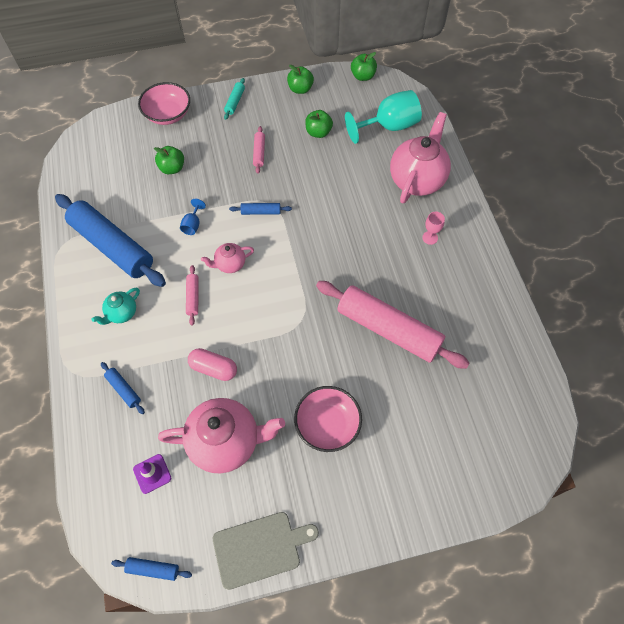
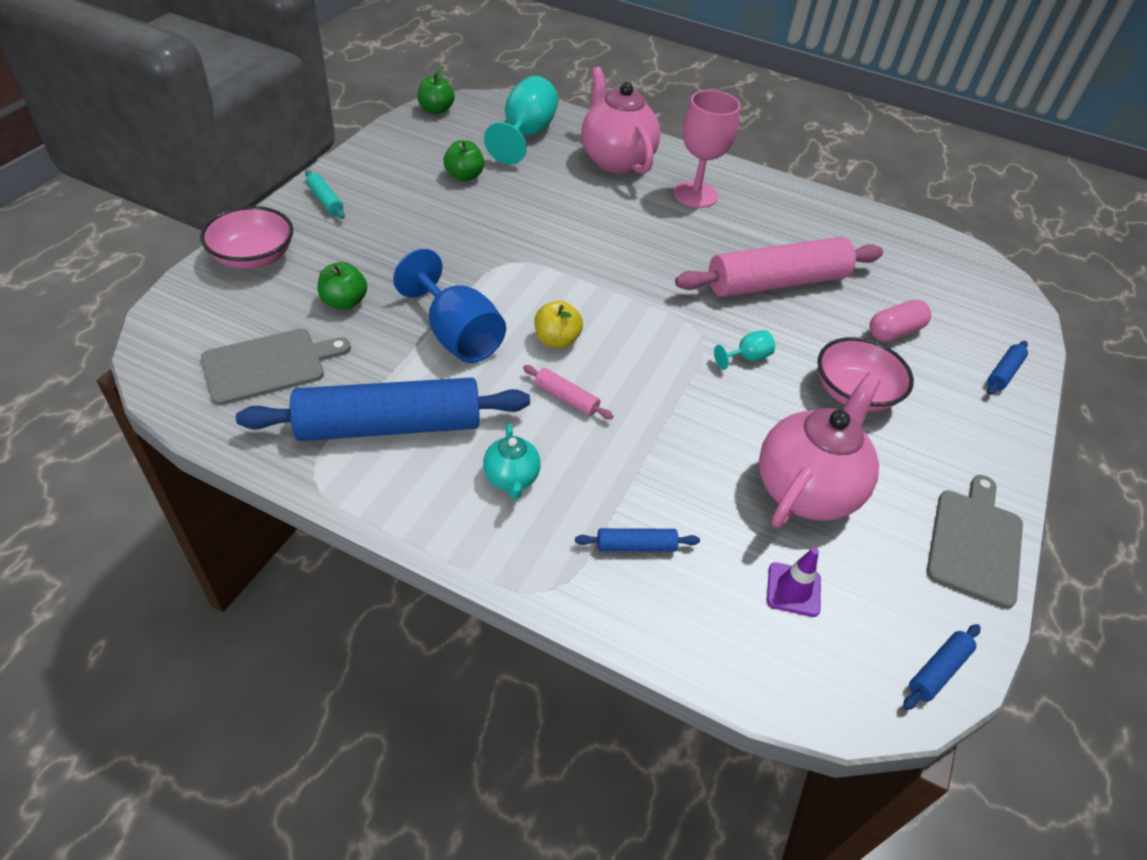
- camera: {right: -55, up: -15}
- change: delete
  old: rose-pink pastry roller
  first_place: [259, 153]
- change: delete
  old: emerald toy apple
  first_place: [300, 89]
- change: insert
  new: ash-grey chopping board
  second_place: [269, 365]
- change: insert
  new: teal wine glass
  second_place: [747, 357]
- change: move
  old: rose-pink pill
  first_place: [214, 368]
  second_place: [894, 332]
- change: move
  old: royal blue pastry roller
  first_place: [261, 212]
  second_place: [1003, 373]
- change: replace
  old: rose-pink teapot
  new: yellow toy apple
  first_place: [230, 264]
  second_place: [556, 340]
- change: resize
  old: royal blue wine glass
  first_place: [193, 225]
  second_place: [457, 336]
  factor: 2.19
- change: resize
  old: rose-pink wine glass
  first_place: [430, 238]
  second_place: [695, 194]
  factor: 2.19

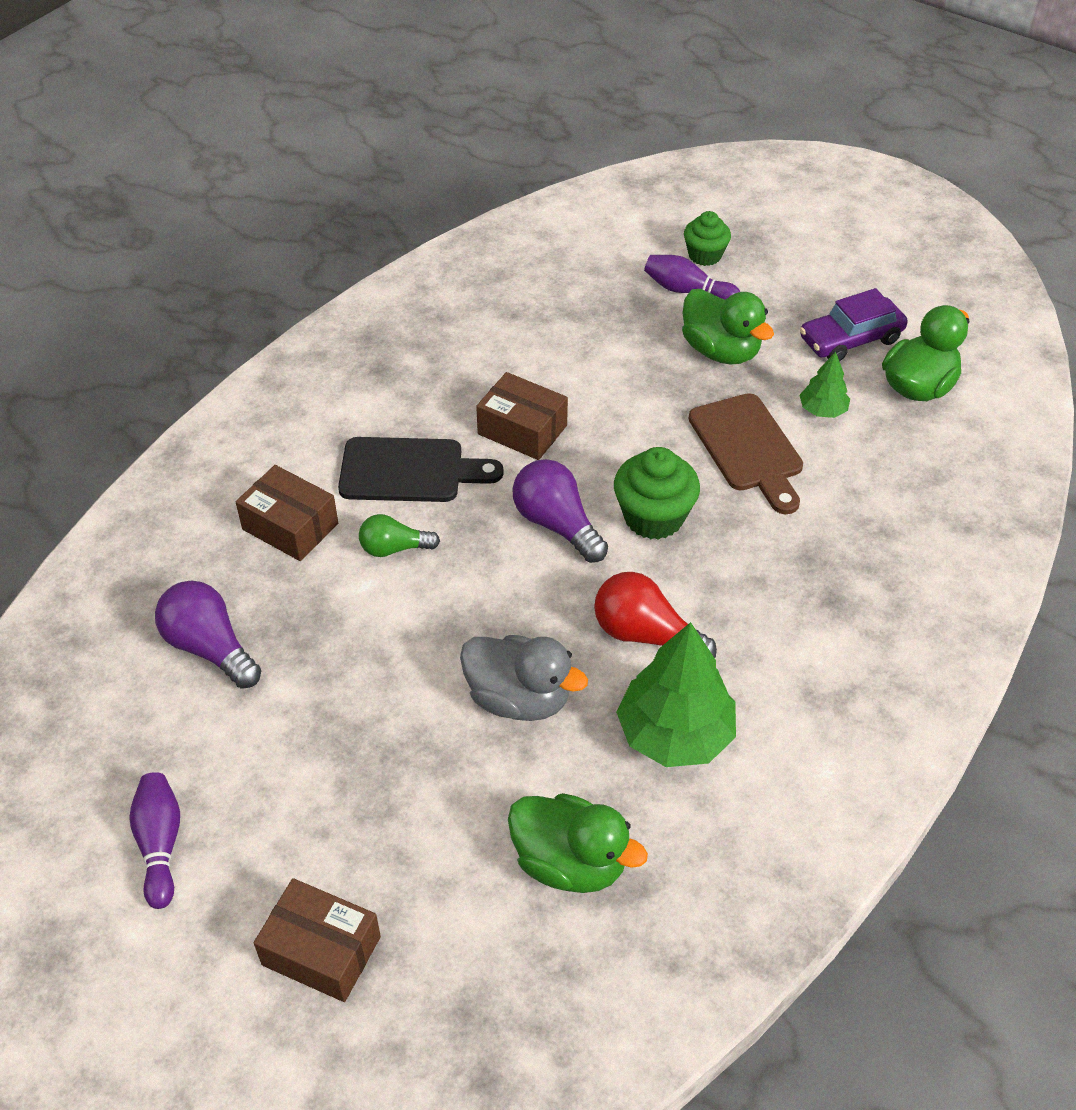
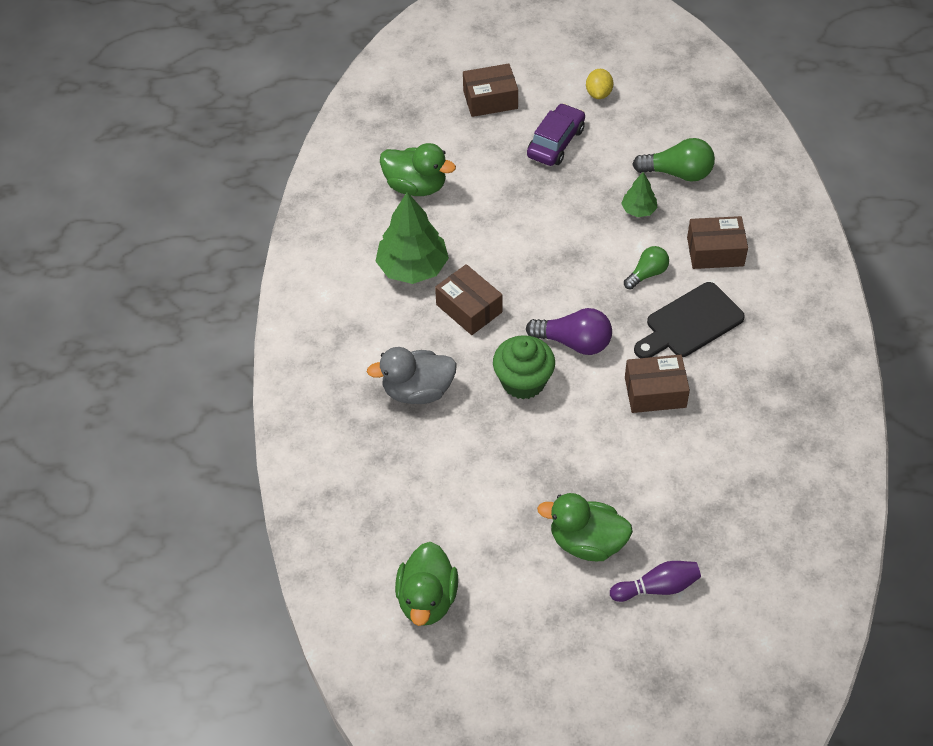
- camera: {right: 145, up: 5}
- change: delete
  old: emerald fairy cake
  first_place: [705, 255]
- change: delete
  old: brown chopping board
  first_place: [748, 448]
- change: move
  old: ash-grey toy duck
  first_place: [519, 698]
  second_place: [417, 391]
- change: move
  old: emerald fir tree
  first_place: [822, 410]
  second_place: [638, 210]
- change: move
  old: royal purple toy car
  first_place: [850, 339]
  second_place: [555, 142]
- change: replace
  old: royal purple bowling pin
  new: yellow toy lemon
  first_place: [160, 844]
  second_place: [598, 93]
- change: replace
  old: scarlet lightbulb
  new: brown package
  first_place: [645, 635]
  second_place: [469, 308]
- change: recolor
  old: royal purple lightbulb
  new: emerald lightbulb
  first_place: [210, 647]
  second_place: [678, 173]
- change: rotate
  old: emerald toy duck
  first_place: [570, 863]
  second_place: [416, 186]
  degrees: -150

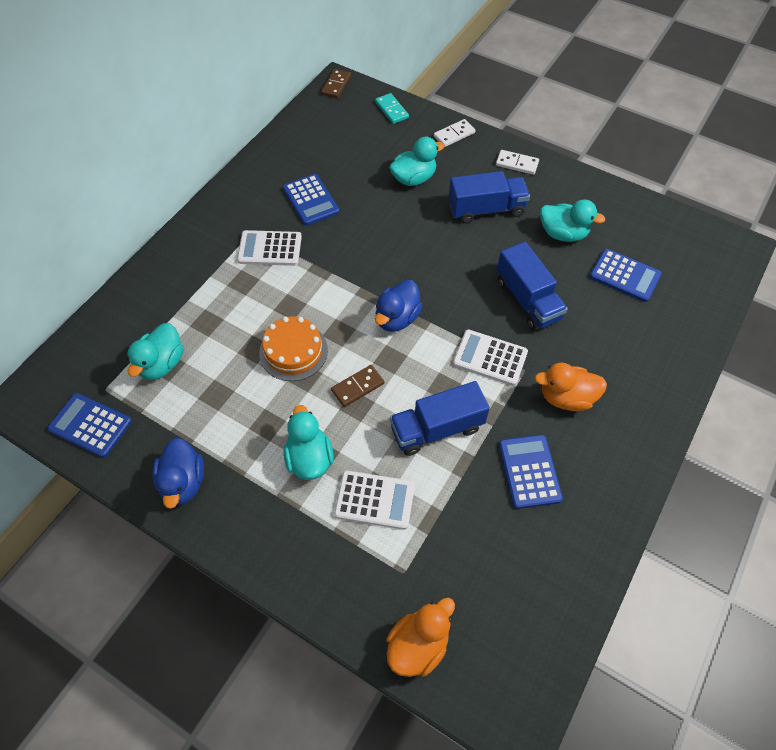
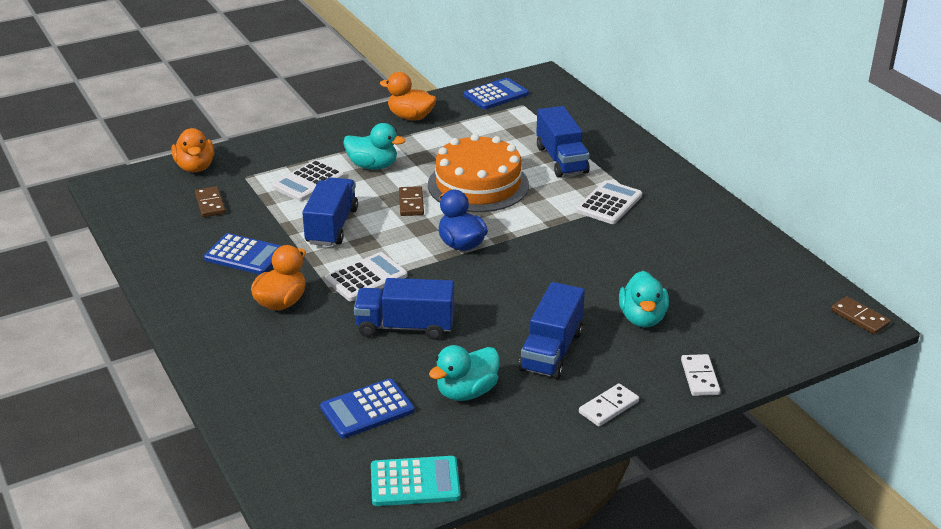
- camera: {right: 120, up: -25}
- change: delete
  old: teal toy duck
  first_place: [162, 364]
- change: delete
  old: royal blue calculator
  first_place: [310, 200]
- change: delete
  old: teal domino
  first_place: [391, 110]
- change: insert
  new: brown domino
  second_place: [210, 204]
- change: insert
  new: teal calculator
  second_place: [415, 482]
- change: insert
  new: royal blue lorry
  second_place: [561, 160]
- change: recolor
  old: royal blue toy duck
  new: bright orange toy duck
  first_place: [183, 482]
  second_place: [410, 117]
- change: resize
  old: bright orange cake
  first_place: [293, 351]
  second_place: [478, 185]
  factor: 1.53

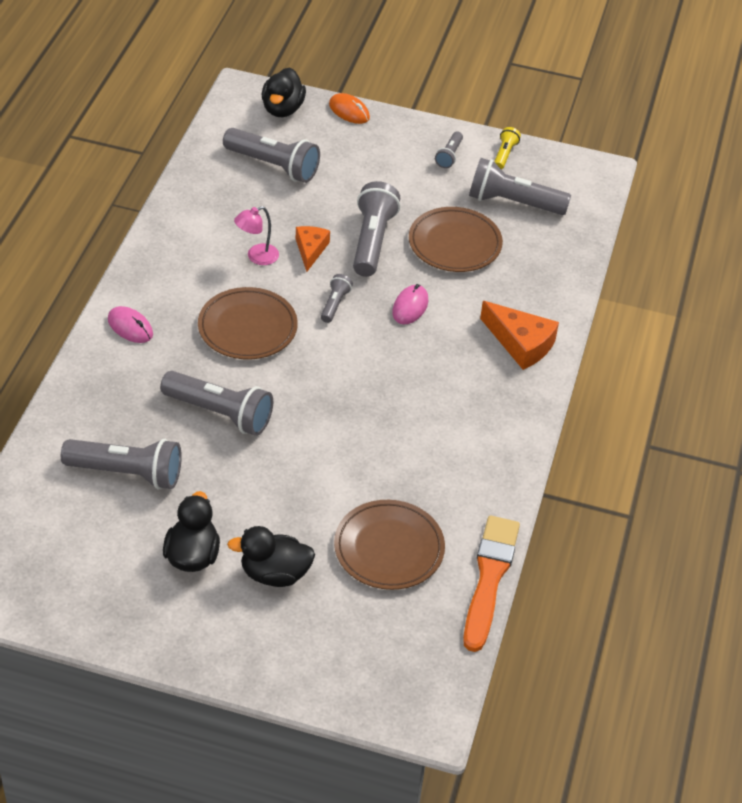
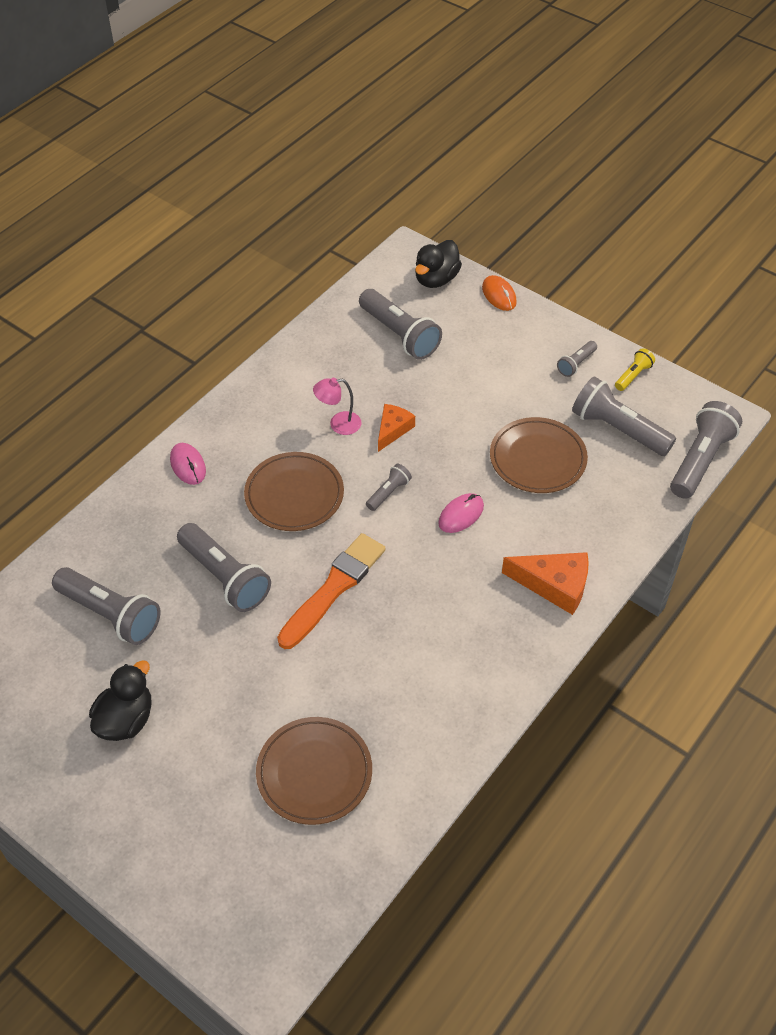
- camera: {right: 25, up: 5}
- change: delete
  old: jet-black toy duck
  first_place: [274, 574]
- change: move
  old: ash-grey pocket torch
  first_place: [372, 241]
  second_place: [700, 460]
- change: move
  old: bright orange brush
  first_place: [489, 578]
  second_place: [333, 588]
- change: rotate
  old: bright orange piece of cheese
  first_place: [521, 343]
  second_place: [554, 585]
  degrees: -45

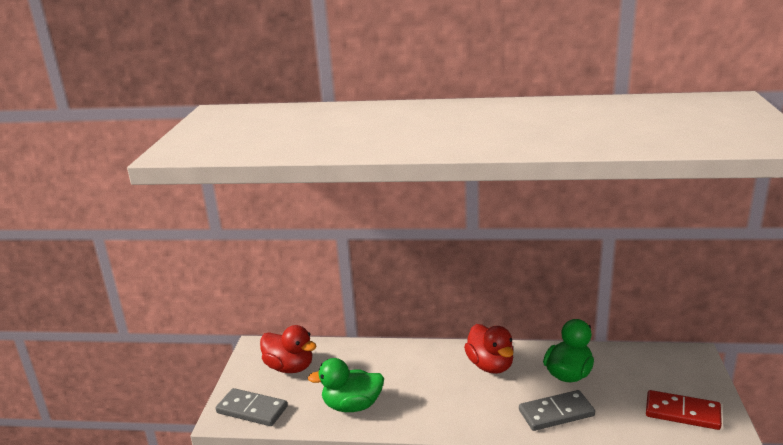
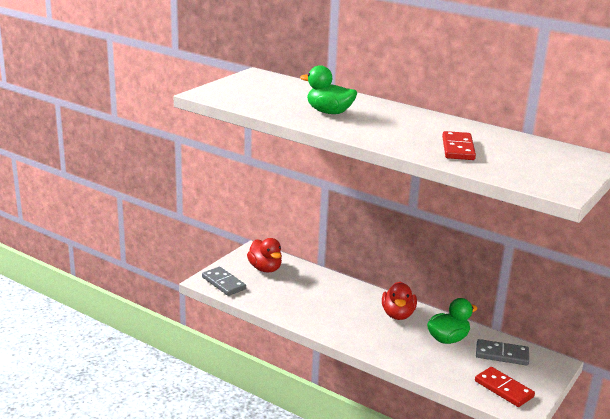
- camera: {right: 25, up: 0}
- change: insert
  new: scarlet domino
  second_place: [458, 148]
- change: move
  old: emerald toy duck
  first_place: [352, 406]
  second_place: [329, 112]
- change: move
  old: ash-grey domino
  first_place: [556, 413]
  second_place: [502, 354]

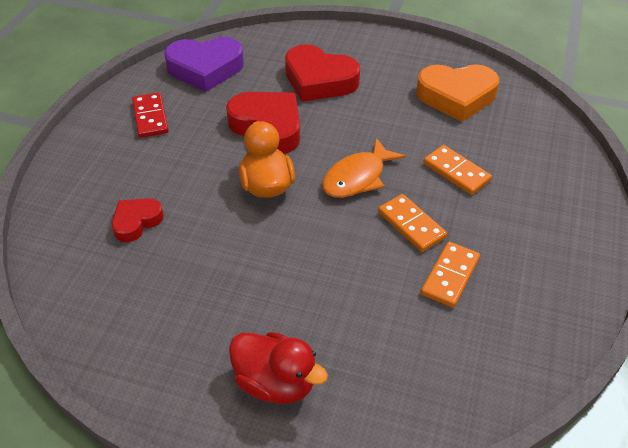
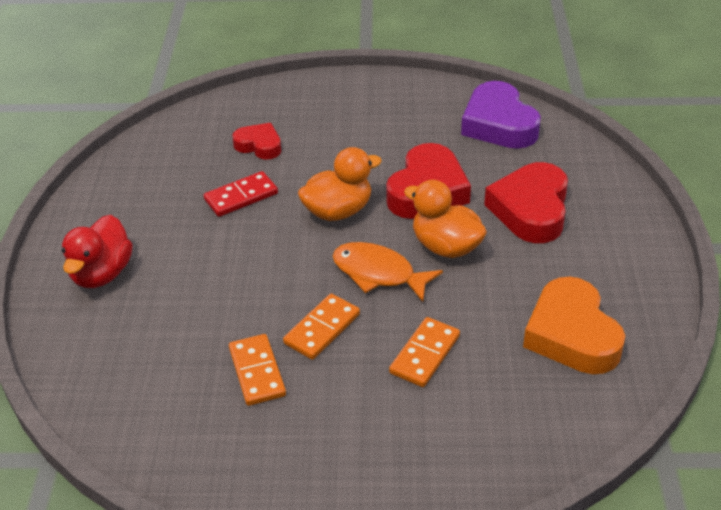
- camera: {right: 75, up: -5}
- change: insert
  new: bright orange toy duck
  second_place: [446, 246]
- change: move
  old: scarlet domino
  first_place: [150, 117]
  second_place: [241, 197]
- change: rotate
  old: bright orange domino
  first_place: [450, 276]
  second_place: [257, 372]
  degrees: 60

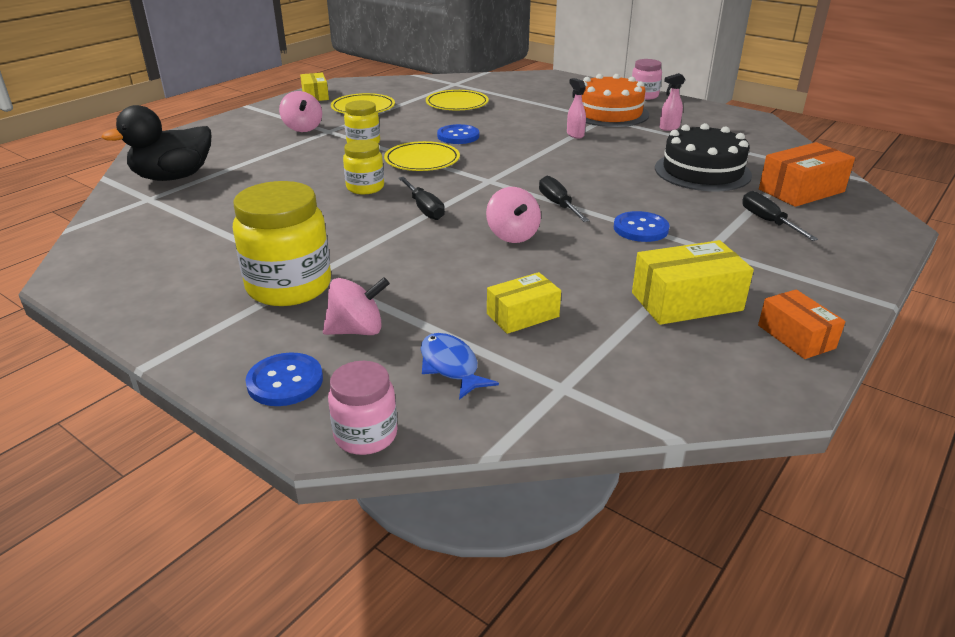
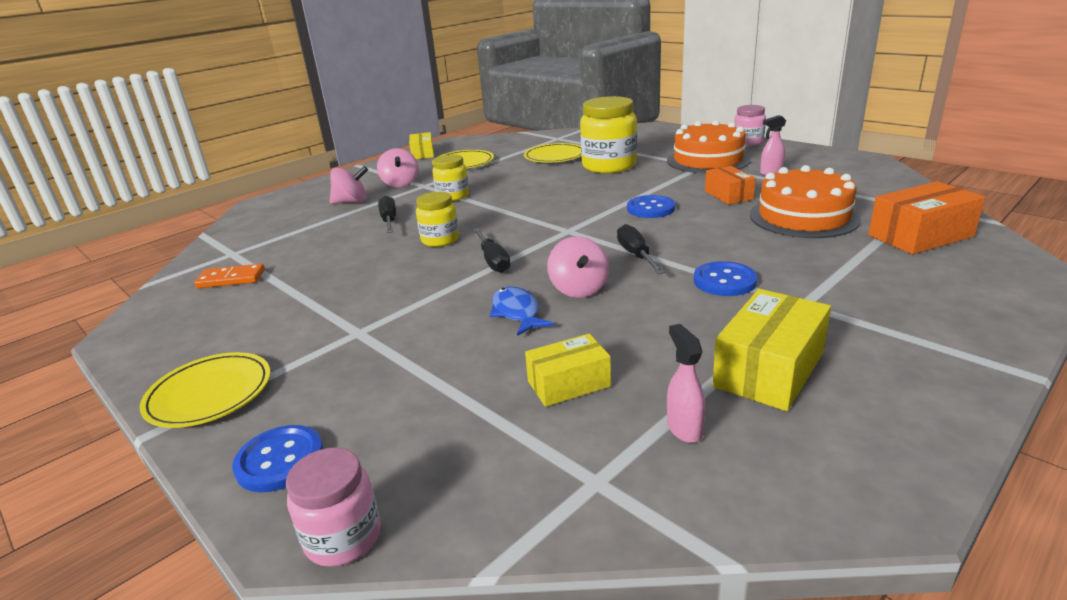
- camera: {right: 10, up: -5}
- change: delete
  old: jet-black toy duck
  first_place: [173, 177]
- change: insert
  new: bright orange domino
  second_place: [231, 279]
- change: move
  old: yellow jar
  first_place: [289, 286]
  second_place: [609, 166]
- change: move
  old: rose-pink whirligig
  first_place: [357, 330]
  second_place: [351, 202]
- change: move
  old: yellow plate
  first_place: [422, 160]
  second_place: [209, 394]
- change: move
  old: royal blue fish
  first_place: [451, 366]
  second_place: [517, 313]
- change: move
  old: royal blue sewing button
  first_place: [458, 136]
  second_place: [650, 208]
- change: move
  old: rose-pink spray bottle
  first_place: [575, 134]
  second_place: [684, 428]
- change: move
  old: jet-black flat screwdriver
  first_place: [768, 221]
  second_place: [389, 220]
- change: move
  old: bright orange package
  first_place: [796, 336]
  second_place: [728, 195]
- change: recolor
  old: jet-black cake
  new: bright orange cake
  first_place: [702, 171]
  second_place: [803, 217]
- change: rotate
  old: yellow package
  first_place: [686, 301]
  second_place: [769, 369]
  degrees: -45

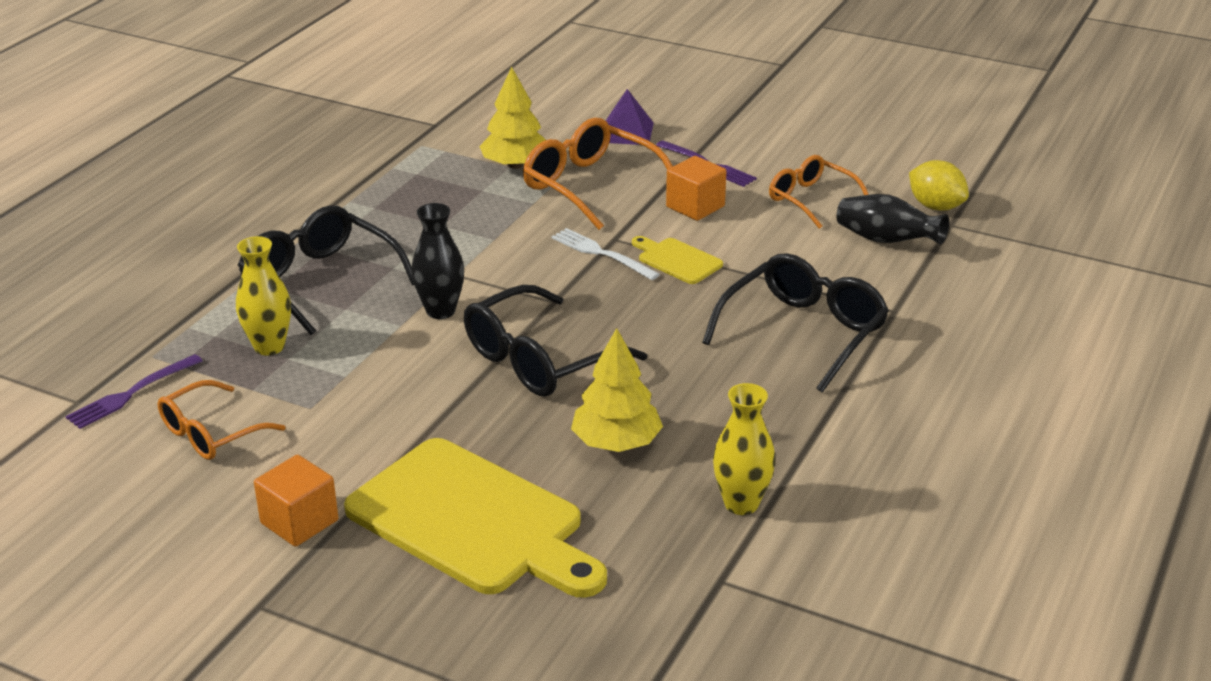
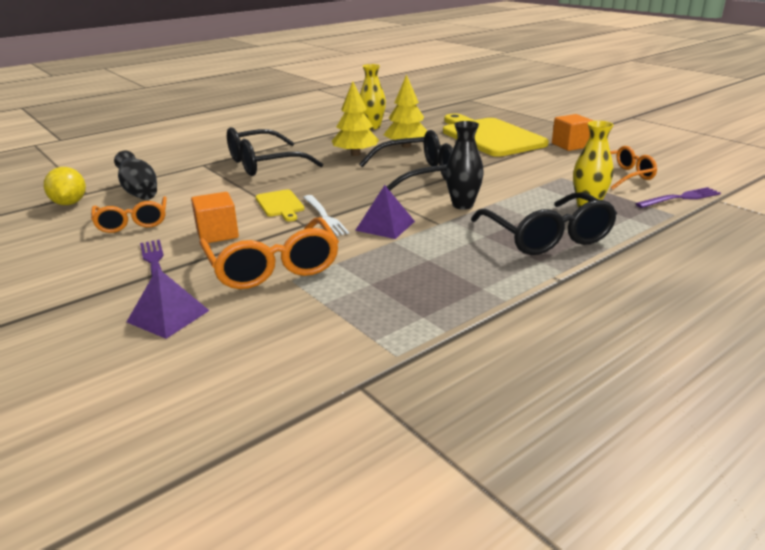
- camera: {right: -155, up: -5}
- change: insert
  new: royal purple pyramid
  second_place: [385, 225]
- change: move
  old: yellow fir tree
  first_place: [515, 165]
  second_place: [355, 154]

